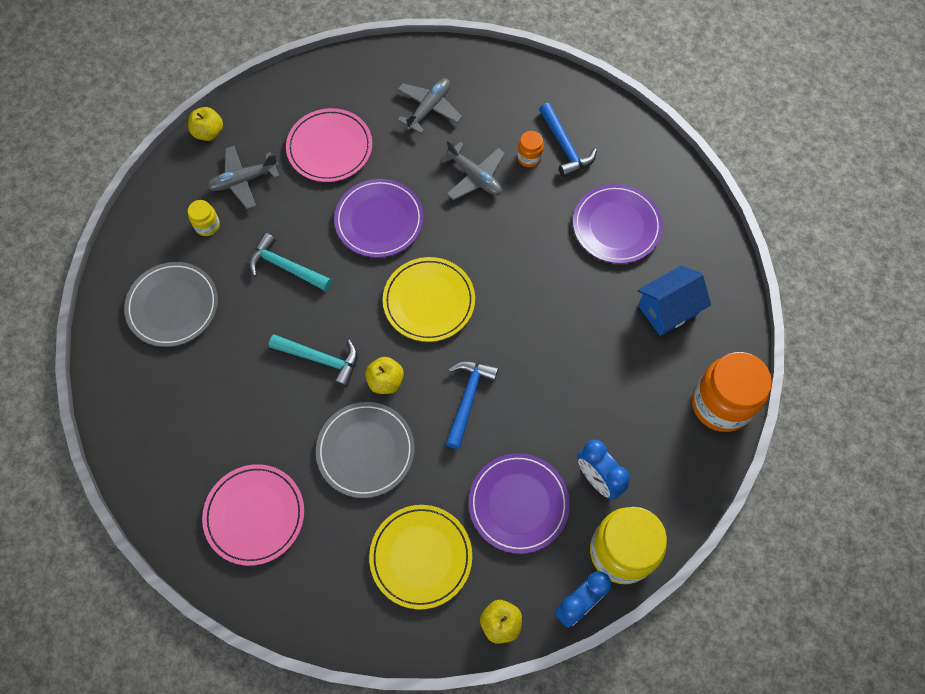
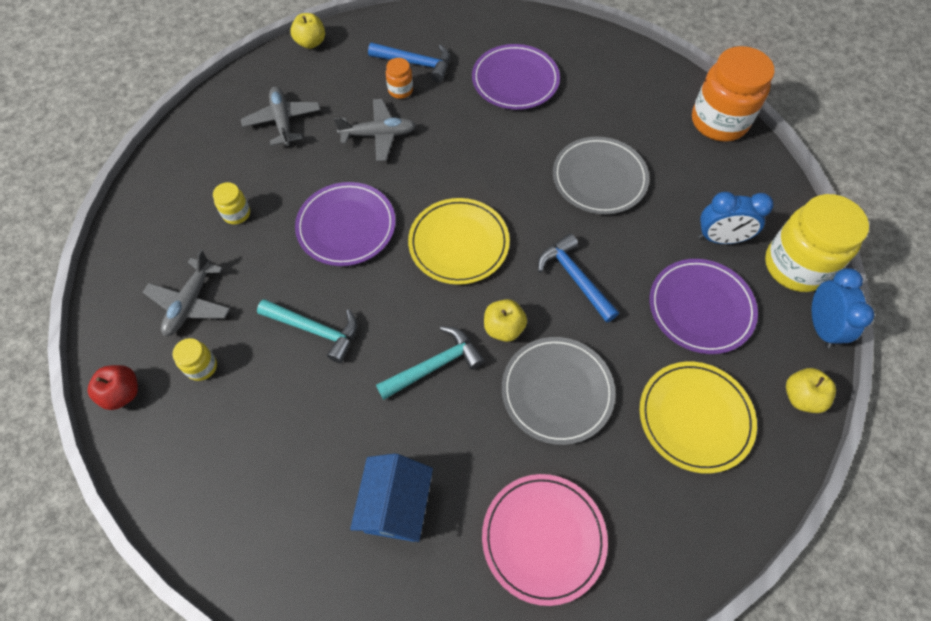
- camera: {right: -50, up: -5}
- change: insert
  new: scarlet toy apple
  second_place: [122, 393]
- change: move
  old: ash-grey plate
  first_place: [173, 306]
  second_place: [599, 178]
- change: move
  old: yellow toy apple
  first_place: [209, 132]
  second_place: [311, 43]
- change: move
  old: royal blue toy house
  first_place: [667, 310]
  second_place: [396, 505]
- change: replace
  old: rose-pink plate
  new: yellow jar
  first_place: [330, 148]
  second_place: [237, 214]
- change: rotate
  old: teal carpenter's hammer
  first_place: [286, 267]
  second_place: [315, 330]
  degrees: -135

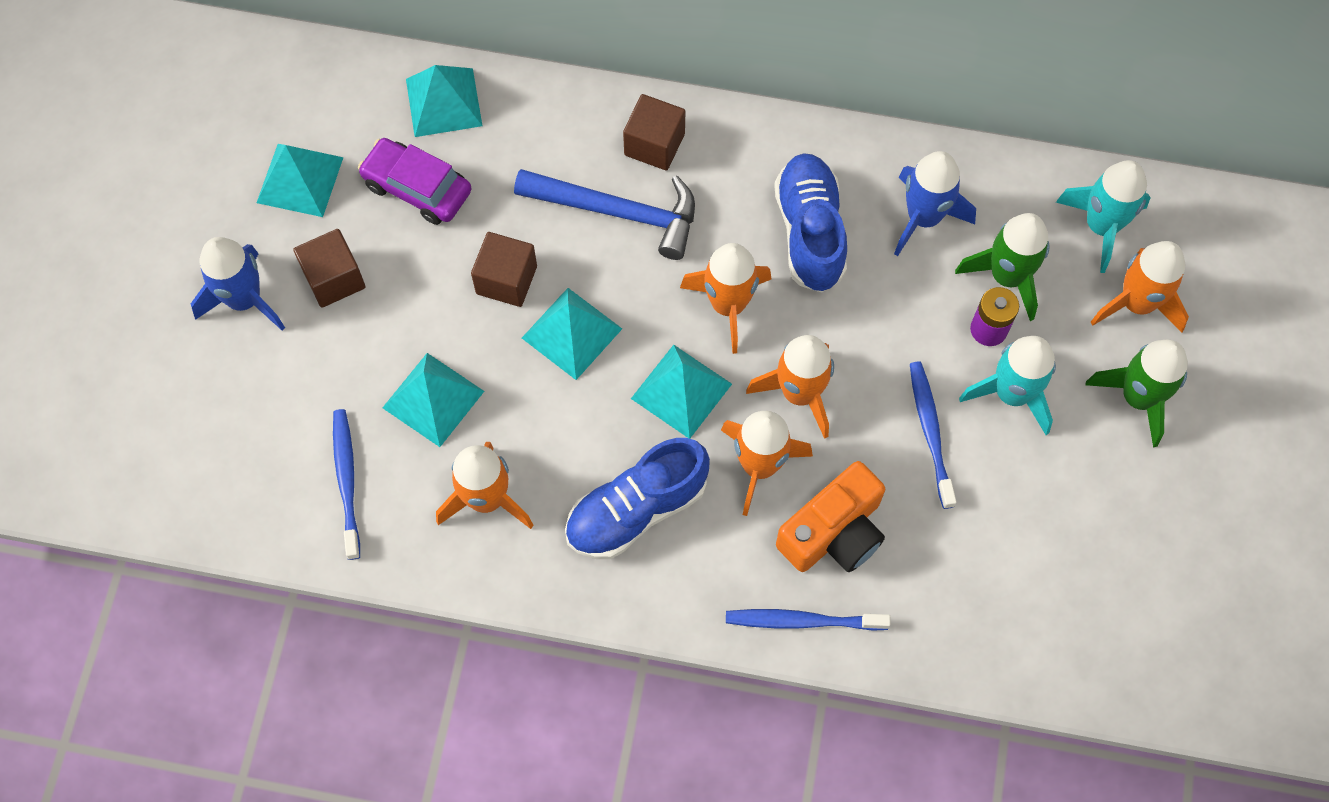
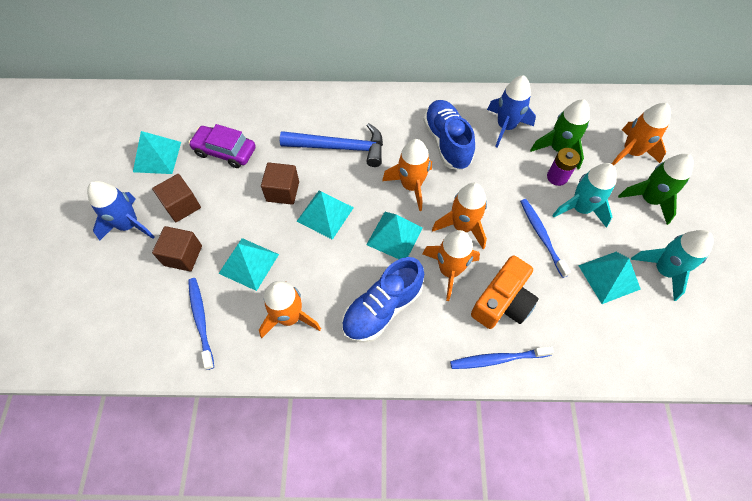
- camera: {right: -10, up: -5}
- change: move
  old: teal pyramid
  first_place: [444, 102]
  second_place: [609, 277]
- change: move
  old: brown block
  first_place: [654, 144]
  second_place: [183, 255]
- change: move
  old: teal spaceship
  first_place: [1101, 226]
  second_place: [663, 270]

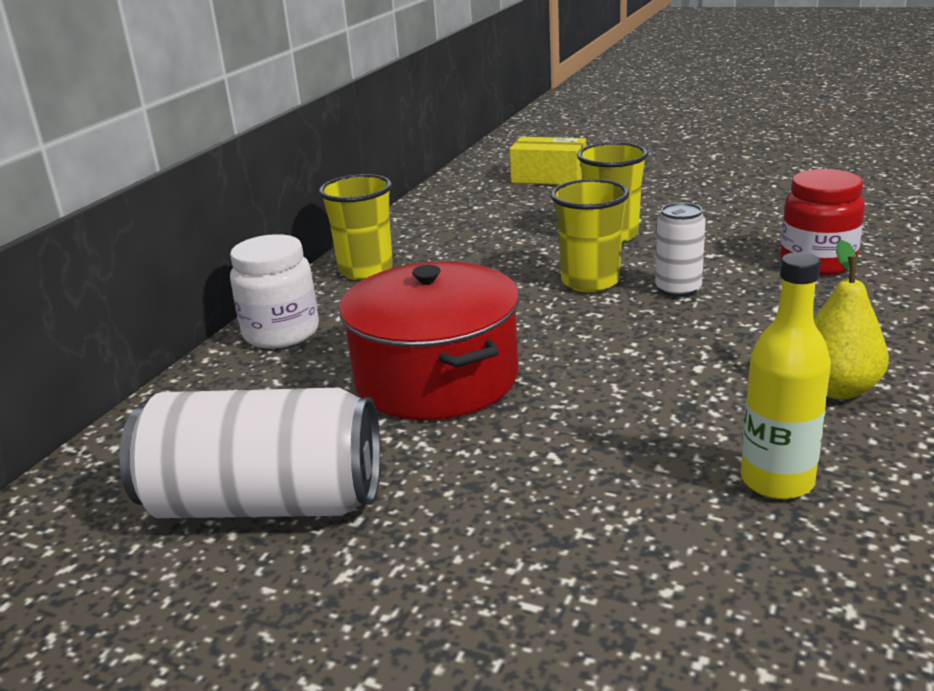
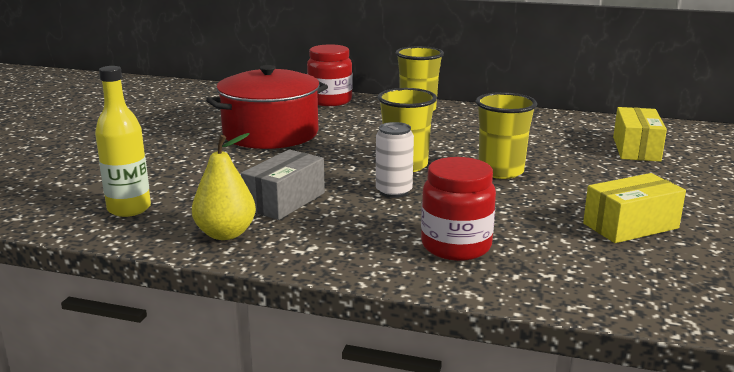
- camera: {right: 80, up: -5}
- change: delete
  old: snow-white tin
  first_place: [265, 503]
- change: insert
  new: ash-grey package
  second_place: [285, 201]
- change: insert
  new: yellow package
  second_place: [630, 226]
- change: recolor
  old: snow-white jar
  new: scarlet jar
  first_place: [281, 333]
  second_place: [330, 101]

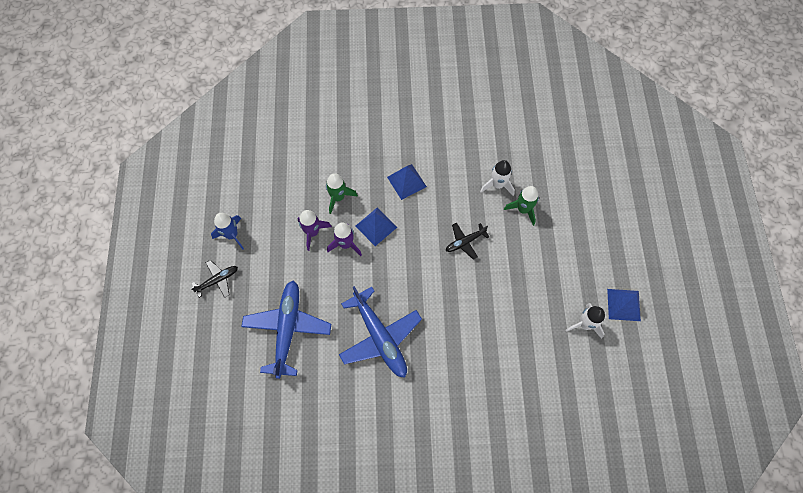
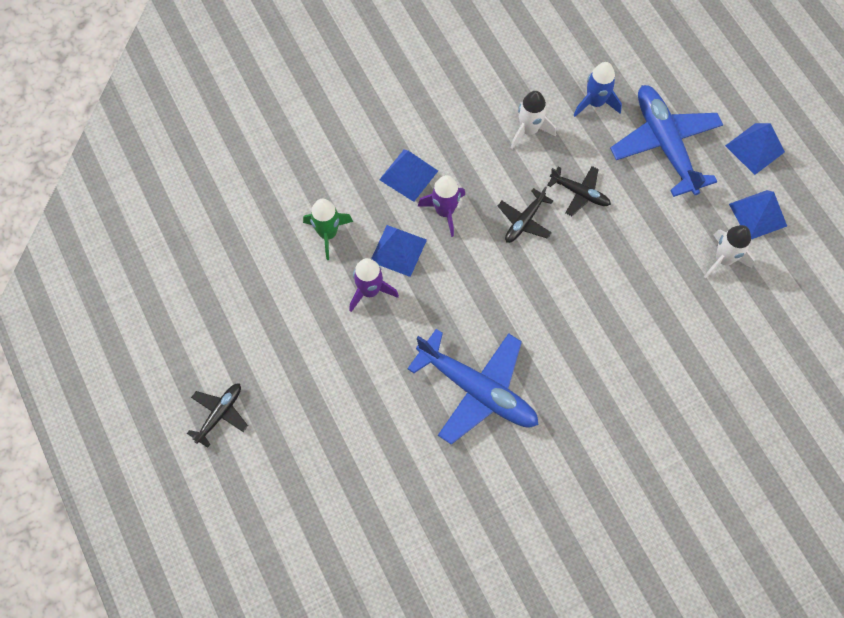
- camera: {right: -25, up: 0}
- change: delete
  old: emerald spaceship
  first_place: [523, 209]
- change: insert
  new: jet-black aeroplane
  second_place: [579, 193]
- change: insert
  new: royal blue pyramid
  second_place: [755, 149]
- change: move
  old: royal blue spaceship
  first_place: [232, 235]
  second_place: [595, 103]
- change: move
  old: royal blue aeroplane
  first_place: [287, 329]
  second_place: [665, 145]
- change: move
  old: royal purple spaceship
  first_place: [312, 232]
  second_place: [445, 211]

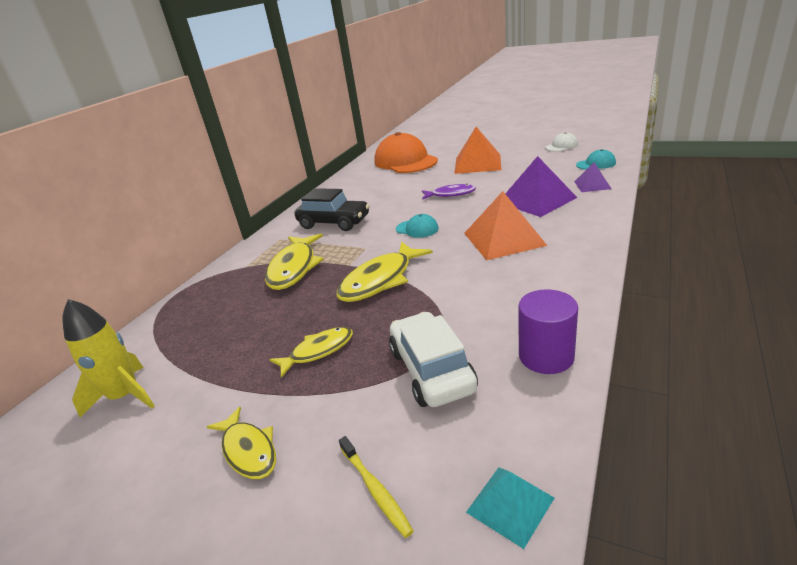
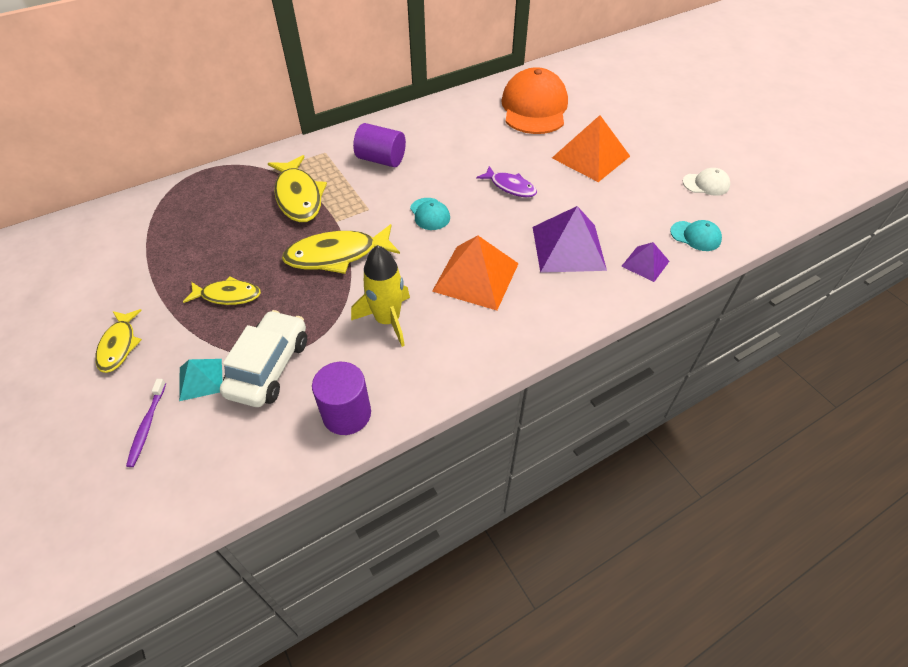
- camera: {right: 30, up: 20}
- change: move
  old: yellow spaceship
  first_place: [125, 396]
  second_place: [387, 320]
- change: move
  old: teal pyramid
  first_place: [510, 505]
  second_place: [200, 379]
- change: replace
  old: jet-black toy car
  new: royal purple cylinder
  first_place: [334, 223]
  second_place: [381, 160]
- change: recolor
  old: yellow toothbrush
  new: royal purple toothbrush
  first_place: [375, 489]
  second_place: [147, 426]
- change: rotate
  old: yellow fish
  first_place: [294, 268]
  second_place: [299, 196]
  degrees: -60

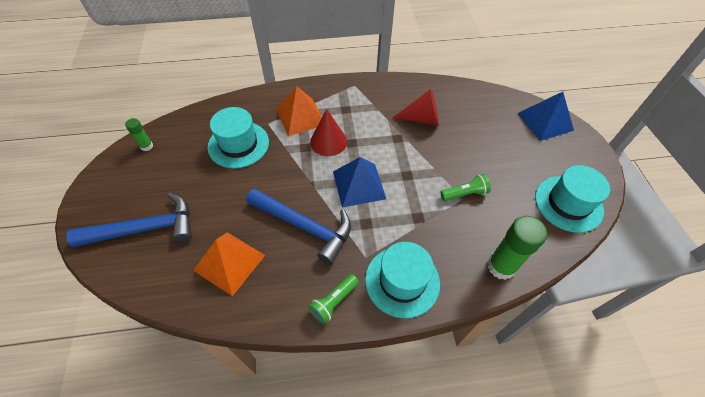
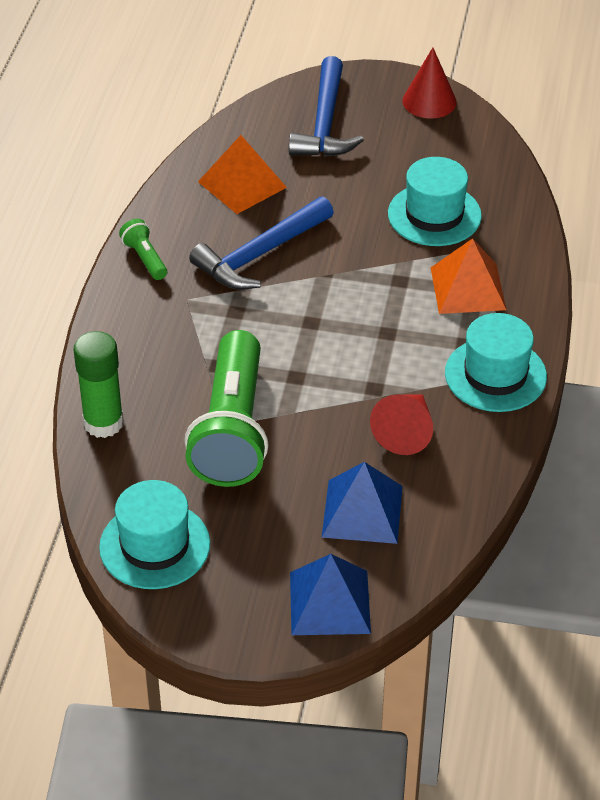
- camera: {right: 110, up: -10}
- change: delete
  old: emerald glue stick
  first_place: [146, 146]
- change: move
  old: scarlet cone
  first_place: [328, 141]
  second_place: [429, 101]
- change: move
  old: royal blue pyramid
  first_place: [359, 185]
  second_place: [362, 511]
- change: move
  old: teal top hat
  first_place: [402, 281]
  second_place: [495, 375]
- change: resize
  old: emerald pocket torch
  first_place: [464, 194]
  second_place: [232, 430]
  factor: 2.38

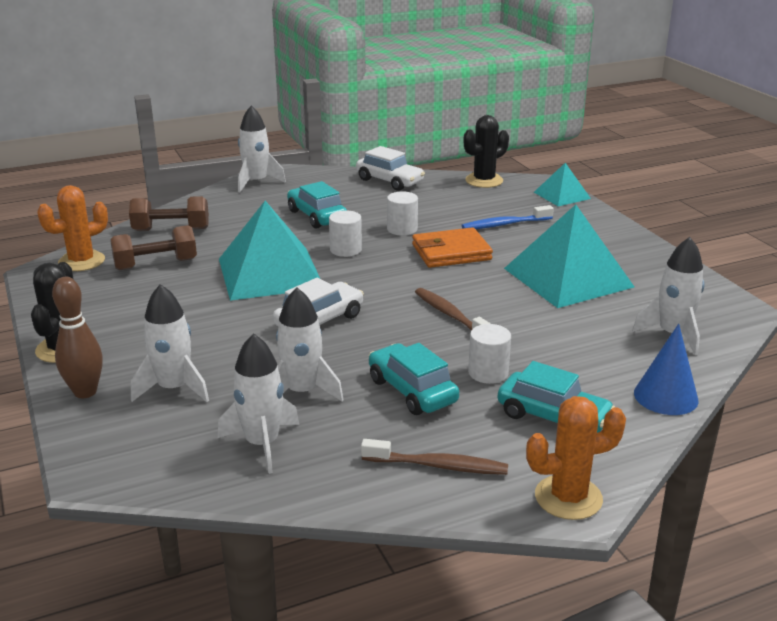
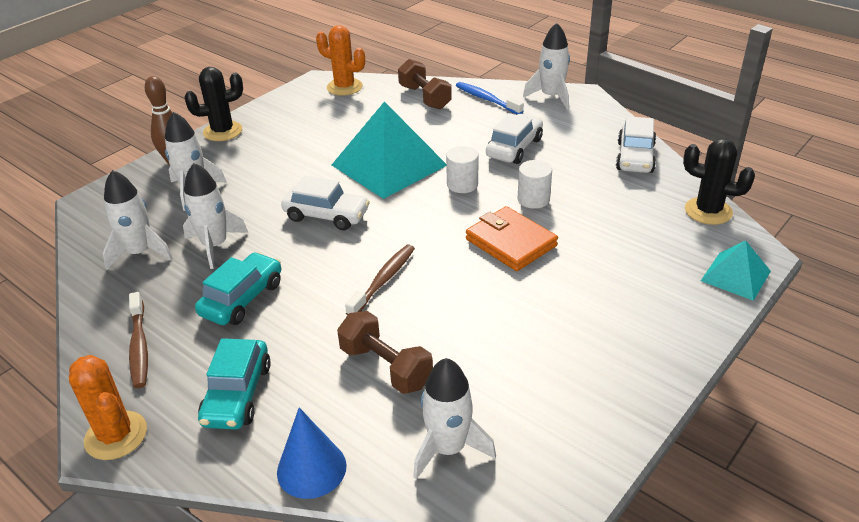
- camera: {right: 65, up: 10}
- change: delete
  old: snow-white cylinder
  first_place: [488, 373]
- change: delete
  old: teal pyramid
  first_place: [568, 277]
- change: move
  old: brown free weight
  first_place: [156, 264]
  second_place: [386, 367]
- change: move
  old: royal blue toothbrush
  first_place: [504, 224]
  second_place: [486, 99]
- change: recolor
  old: teal toy car
  new: snow-white toy car
  first_place: [317, 216]
  second_place: [514, 148]

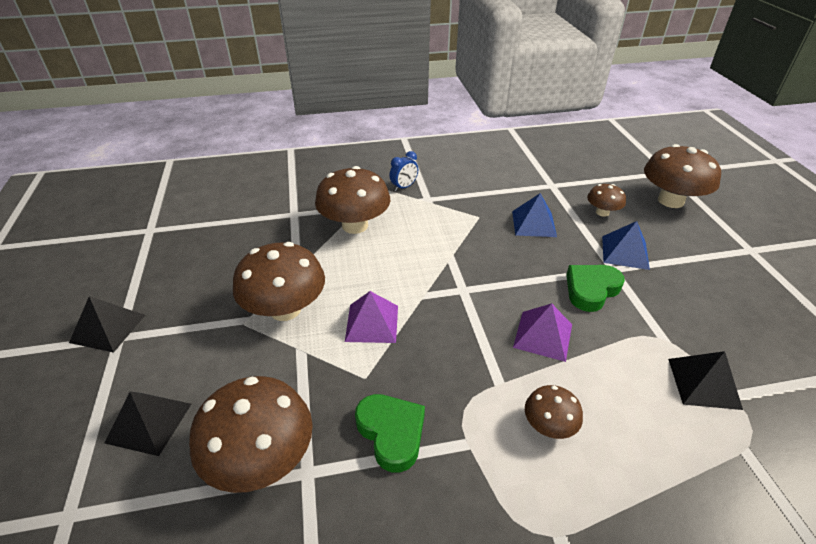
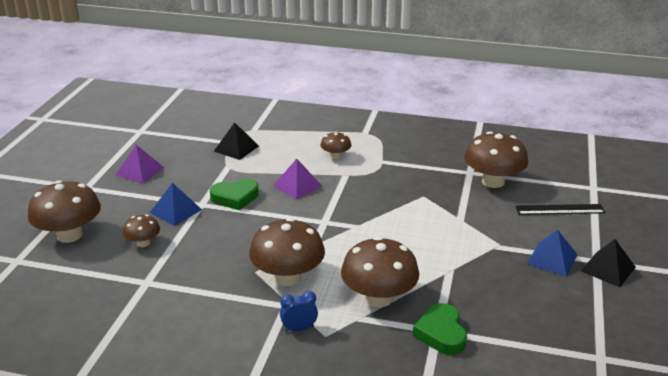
- camera: {right: -155, up: -10}
- change: move
  old: brown toadstool
  first_place: [285, 309]
  second_place: [288, 277]
- change: move
  old: royal purple pyramid
  first_place: [372, 323]
  second_place: [140, 171]
- change: move
  old: emerald heart shape
  first_place: [391, 433]
  second_place: [441, 333]
- change: move
  old: royal blue pyramid
  first_place: [534, 223]
  second_place: [552, 259]
- change: replace
  old: jet-black pyramid
  new: jet-black measuring stick
  first_place: [149, 423]
  second_place: [559, 209]

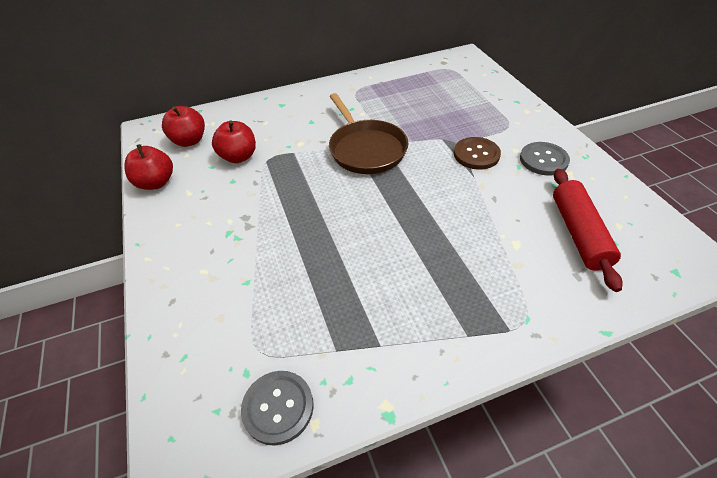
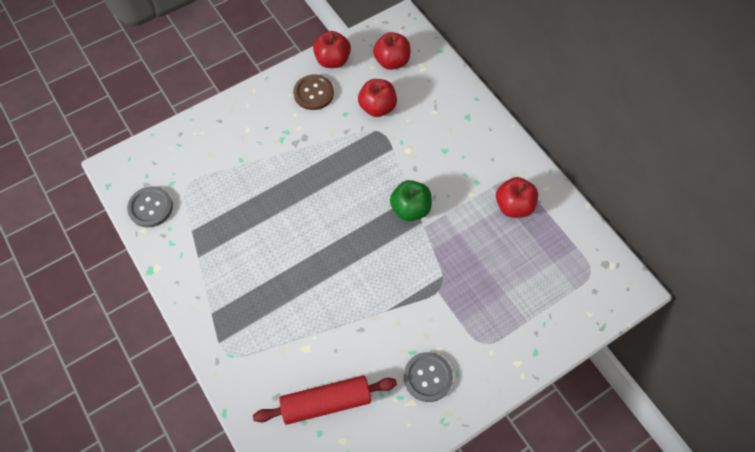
- camera: {right: 75, up: 15}
- change: insert
  new: scarlet toy apple
  second_place: [513, 206]
- change: move
  old: brown sewing button
  first_place: [476, 154]
  second_place: [313, 93]
- change: replace
  old: brown skillet
  new: emerald toy apple
  first_place: [366, 149]
  second_place: [410, 209]

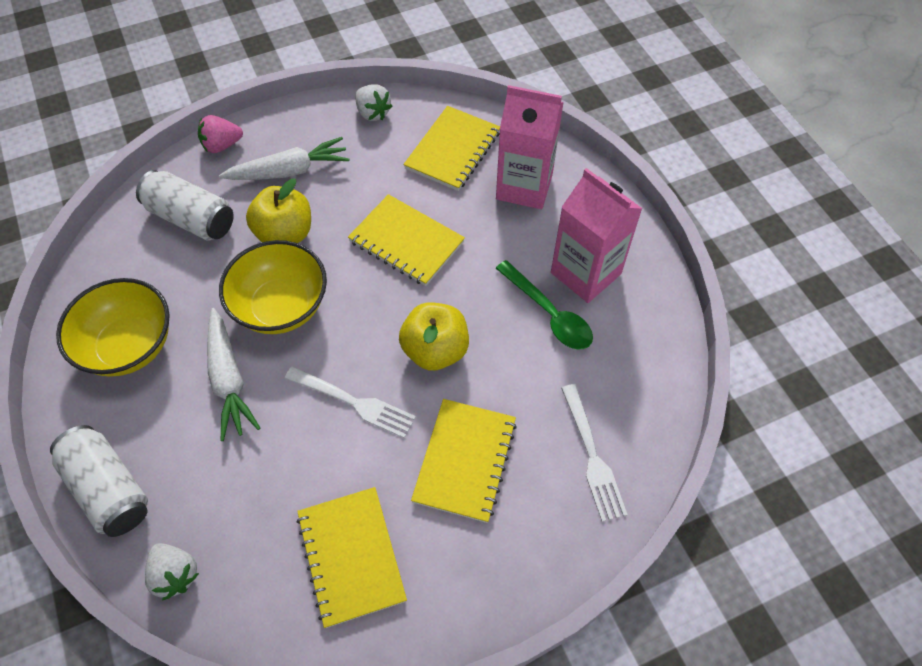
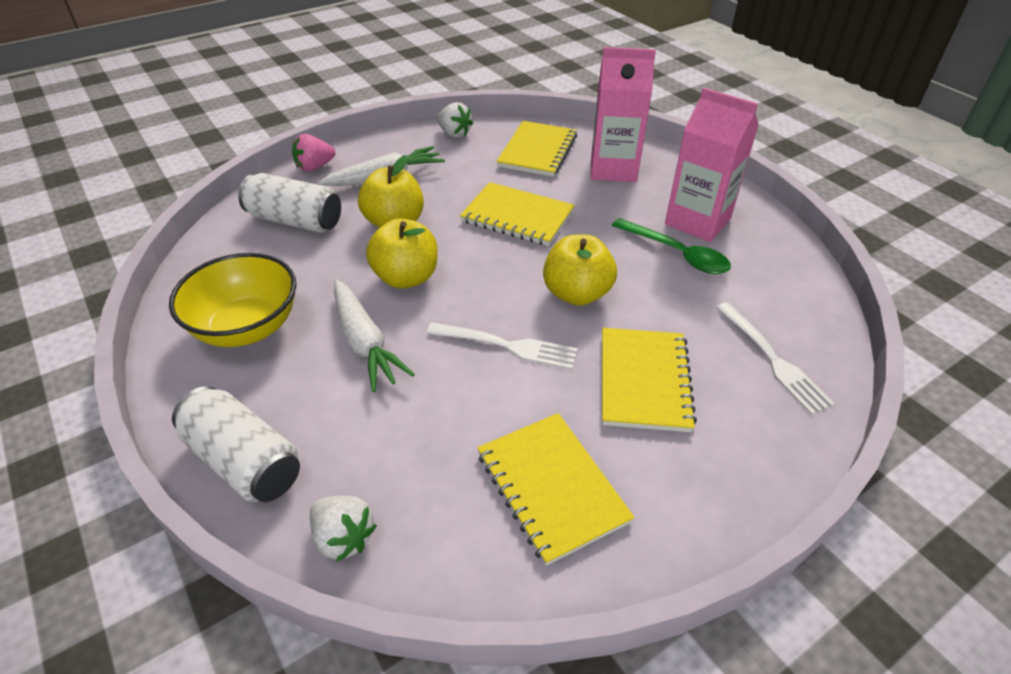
- camera: {right: -10, up: -15}
- change: replace
  old: yellow serving bowl
  new: yellow toy apple
  first_place: [281, 307]
  second_place: [406, 277]

